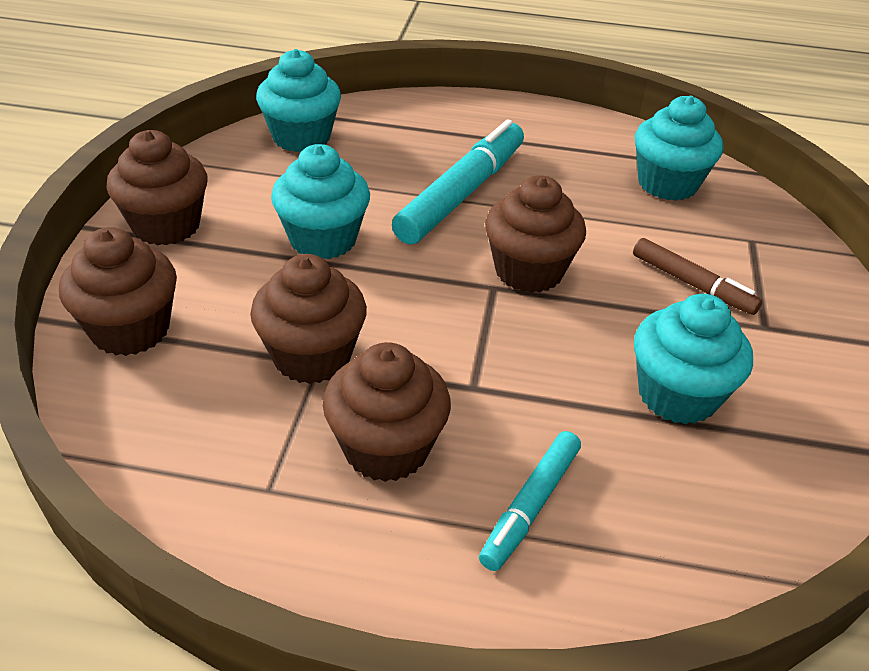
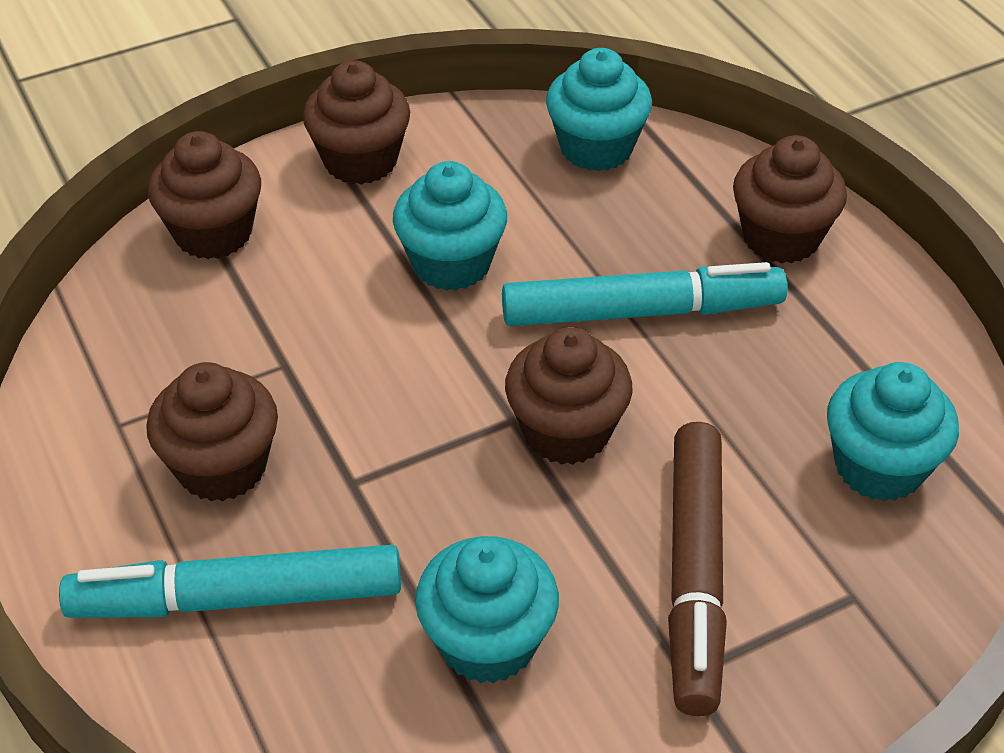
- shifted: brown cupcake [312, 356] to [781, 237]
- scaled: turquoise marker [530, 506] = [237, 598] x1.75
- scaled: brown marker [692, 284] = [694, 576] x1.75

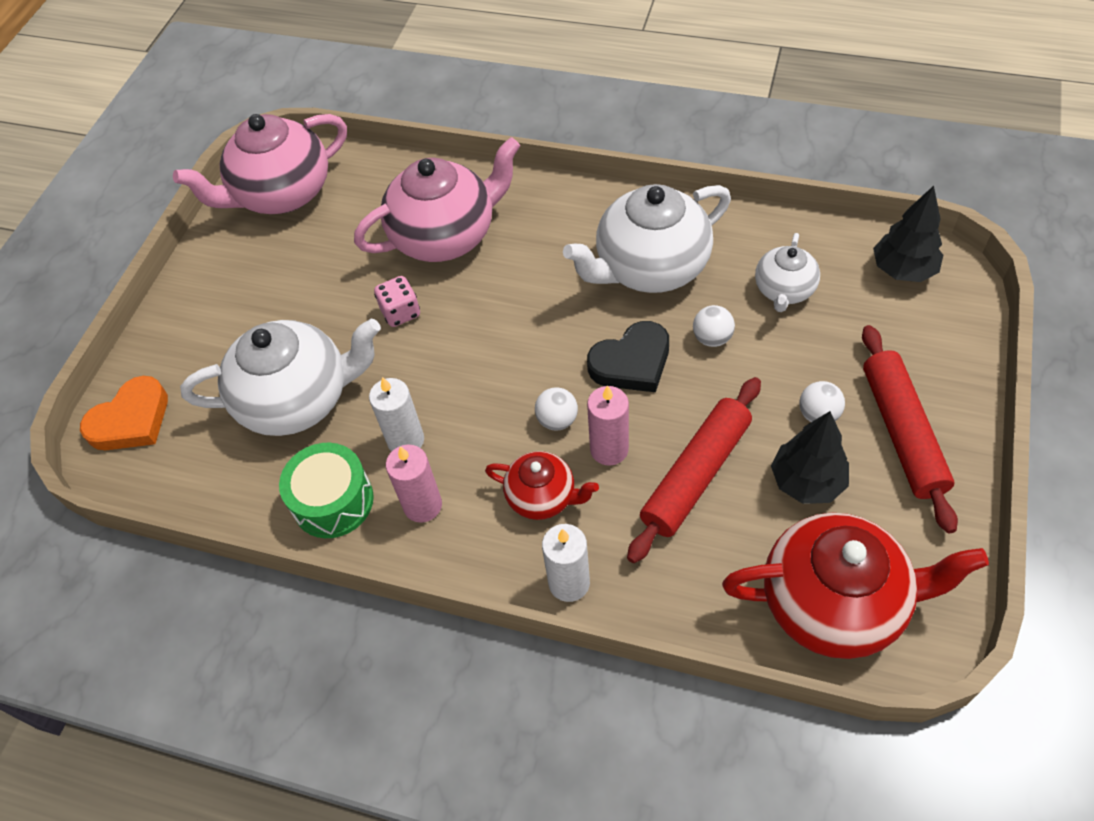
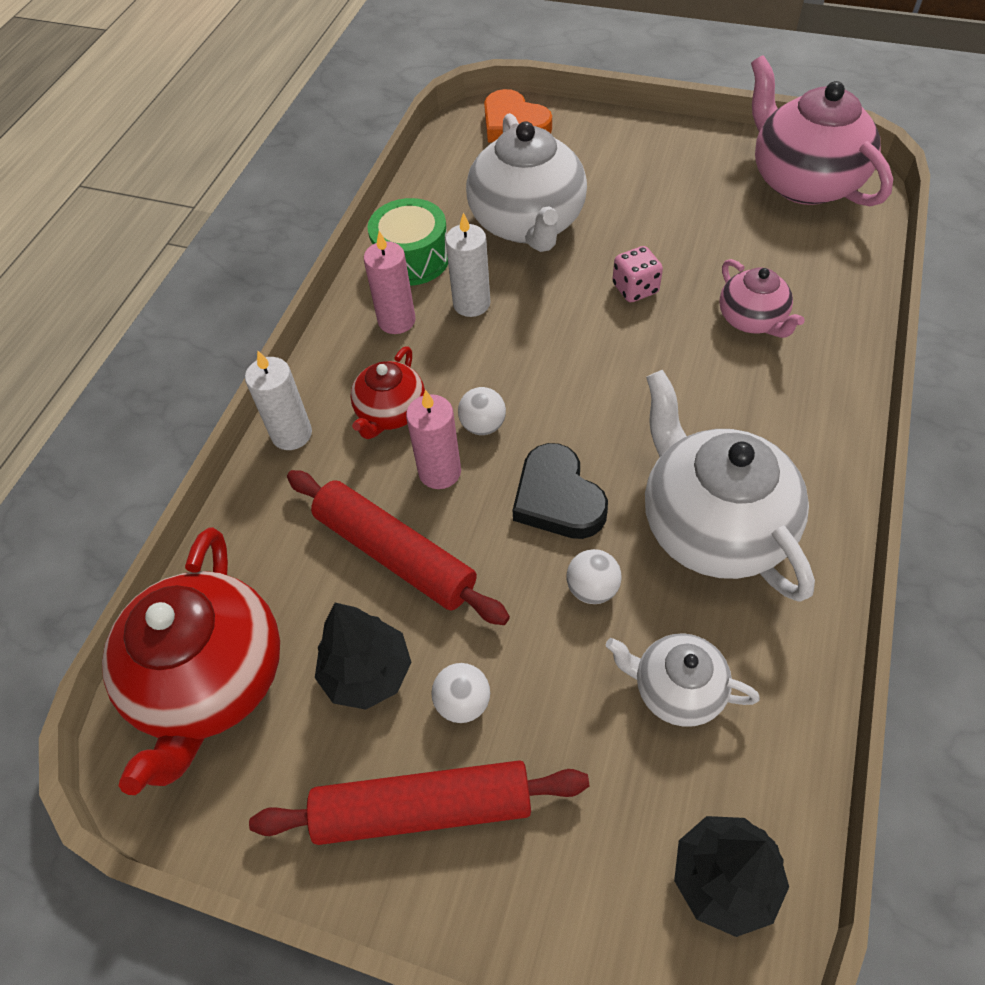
- scaled: pink teapot [445, 235] = [752, 320] x0.54

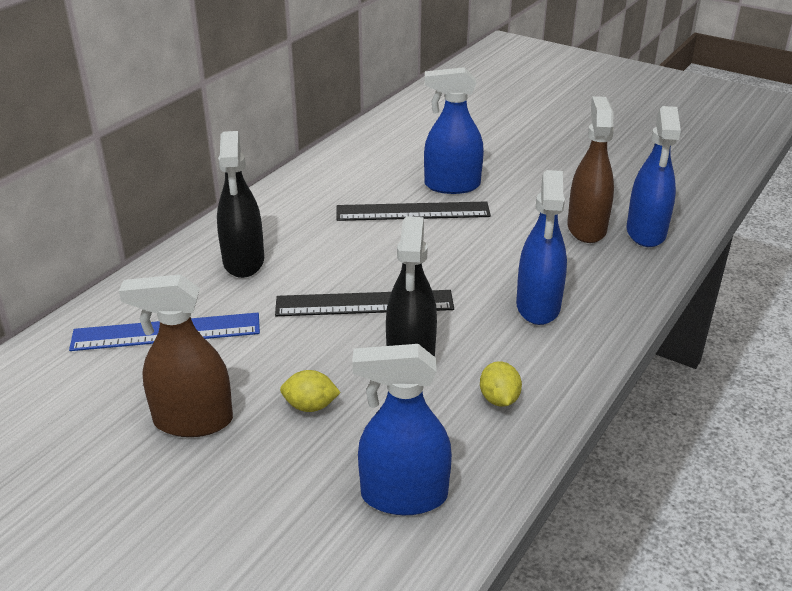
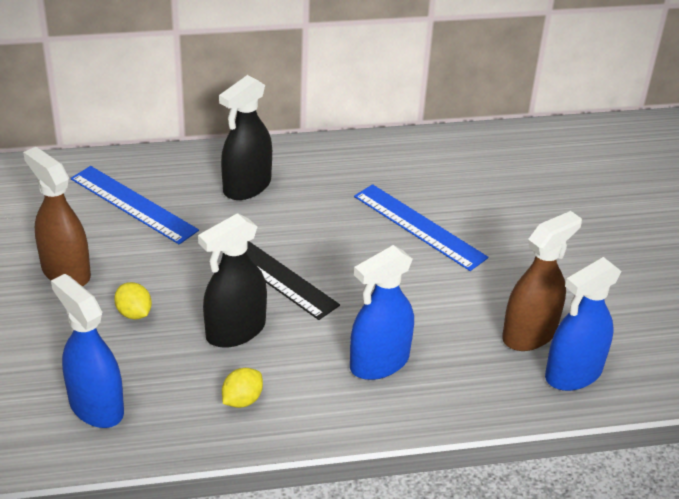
- gone: blue spray bottle [452, 186]
- repainted: black ruler [413, 211] to blue ruler [419, 226]

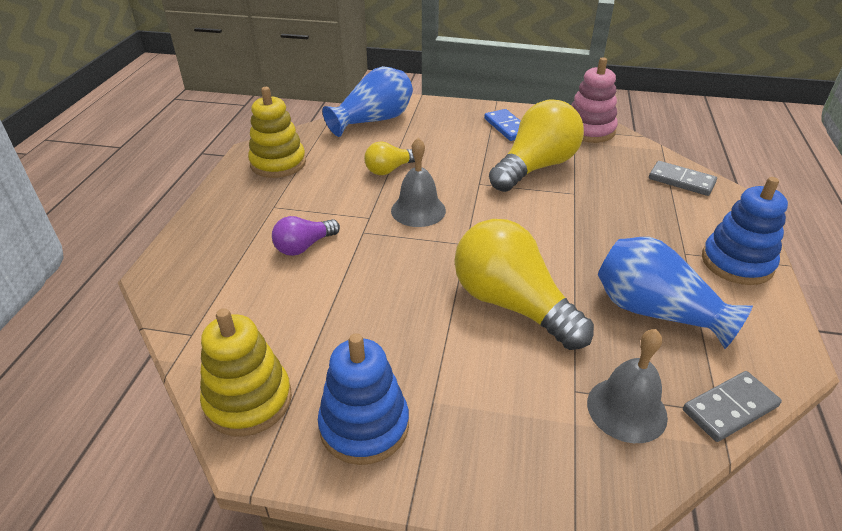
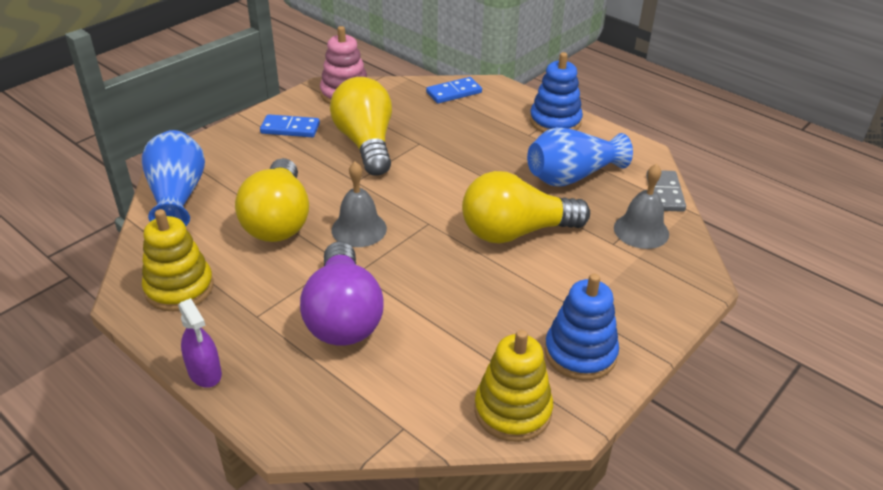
- new: purple spray bottle [205, 372]
- repainted: grey domino [681, 181] to blue domino [454, 92]
- scaled: purple light bulb [304, 246] = [343, 316] x1.95
- scaled: yellow light bulb [389, 170] = [278, 220] x1.95

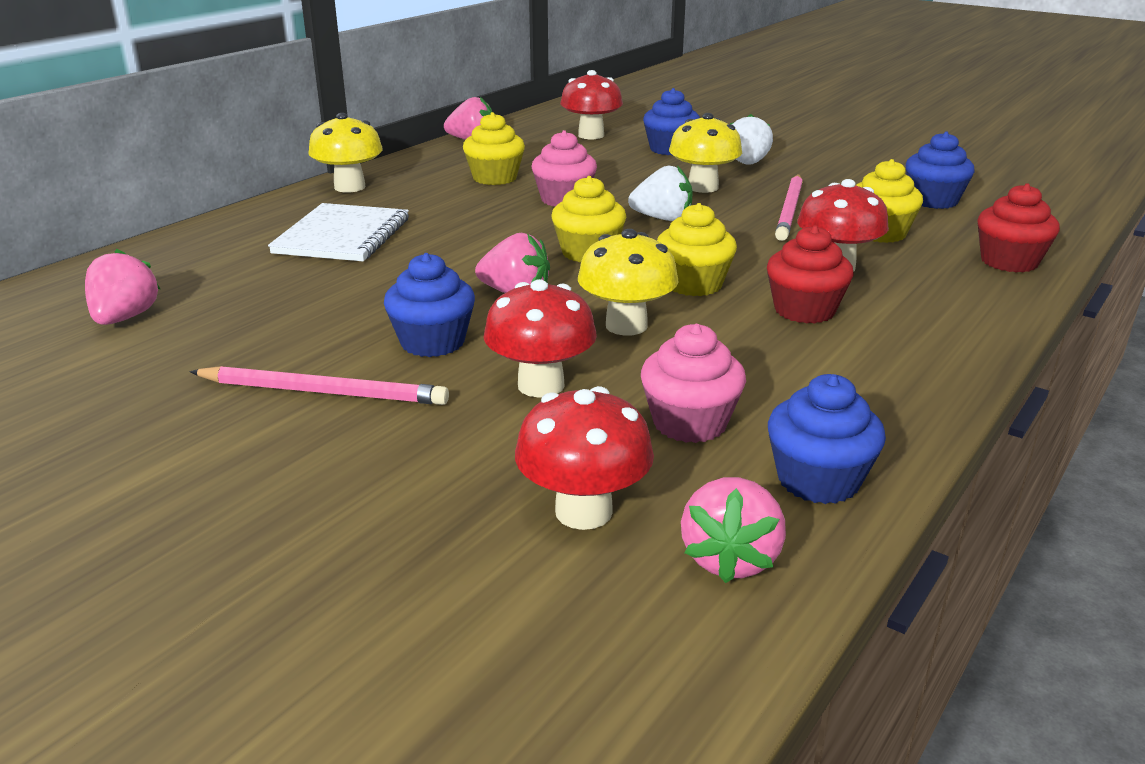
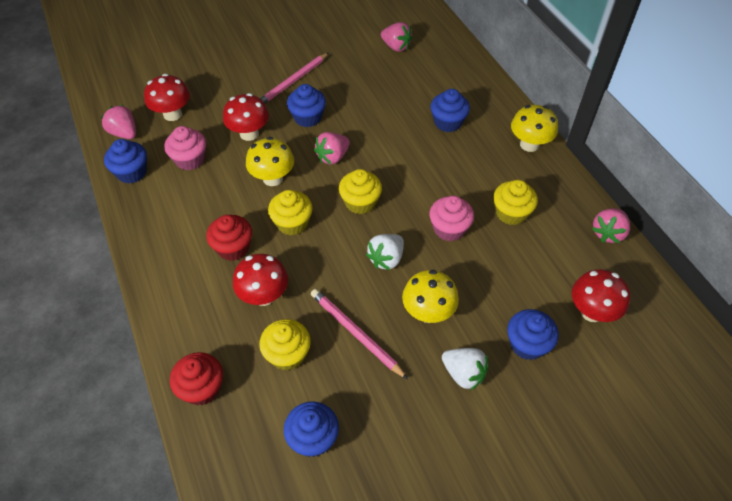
- swapped: white notebook [342, 236] to blue cupcake [448, 122]

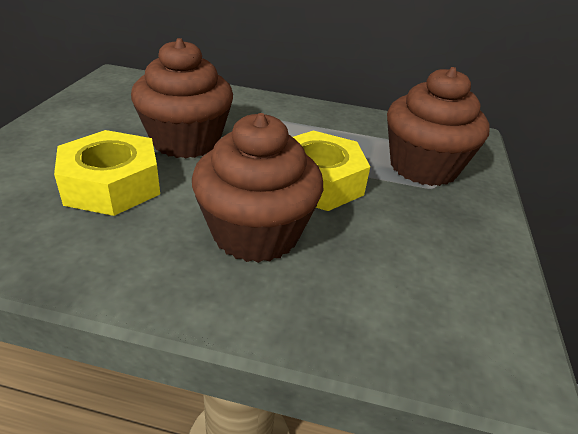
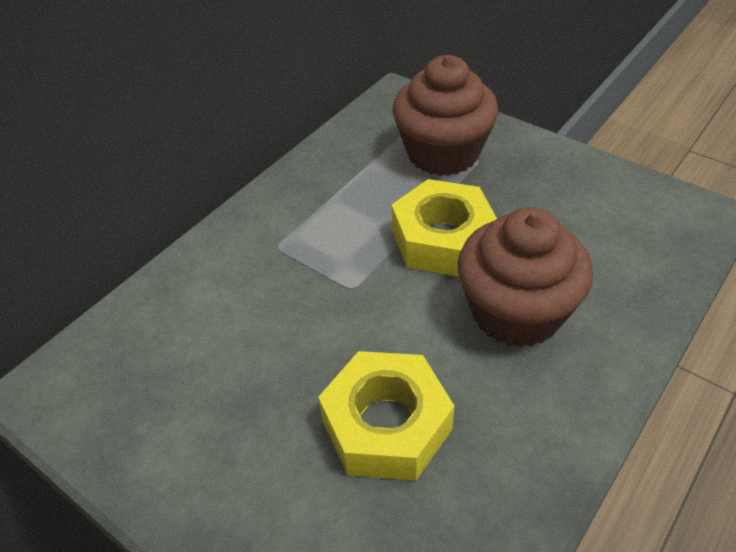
- gone: brown cupcake [186, 141]

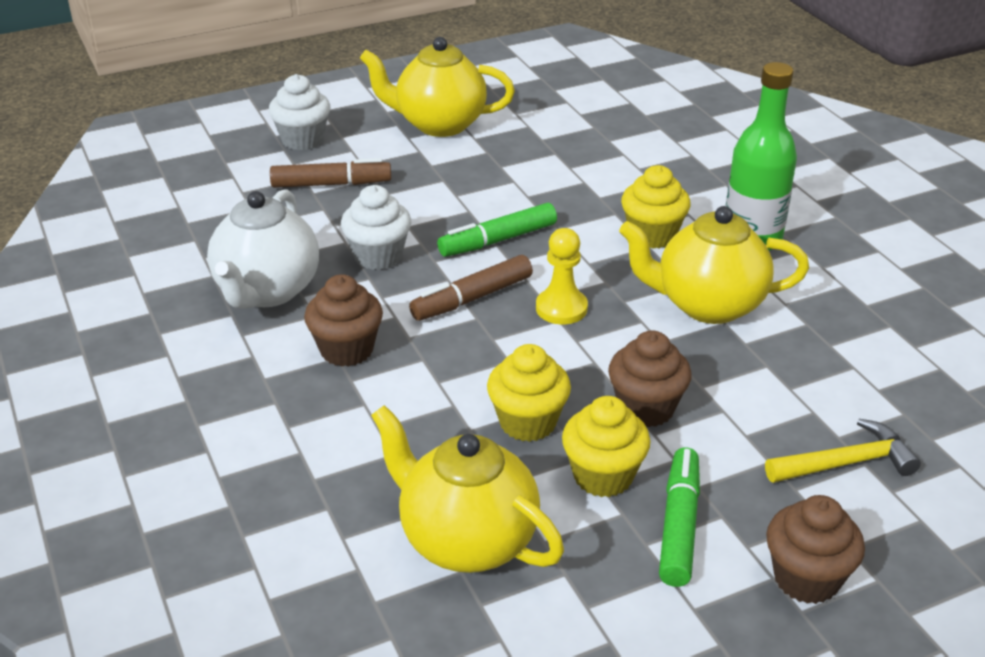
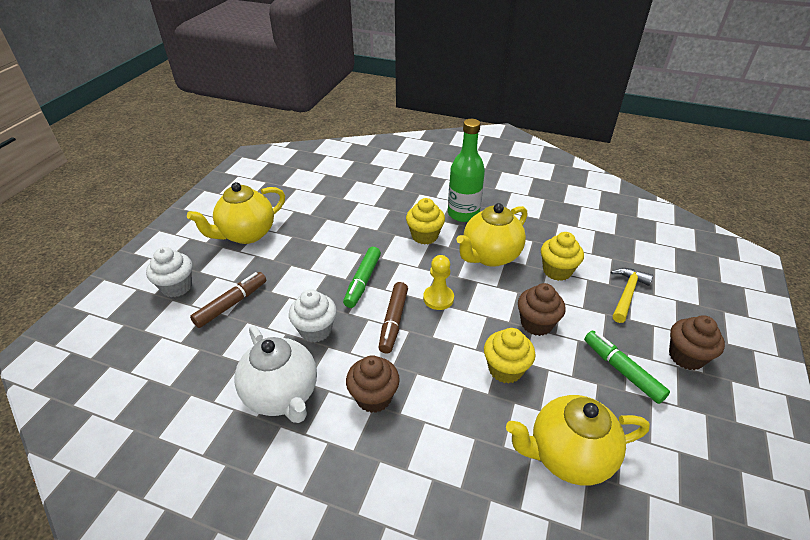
- shifted: yellow cupcake [603, 476] to [557, 271]

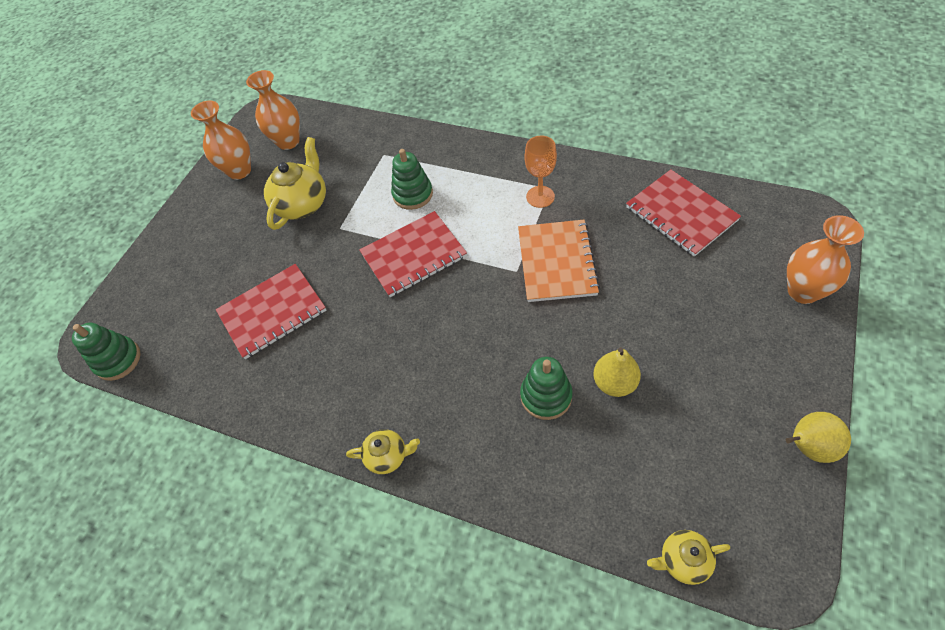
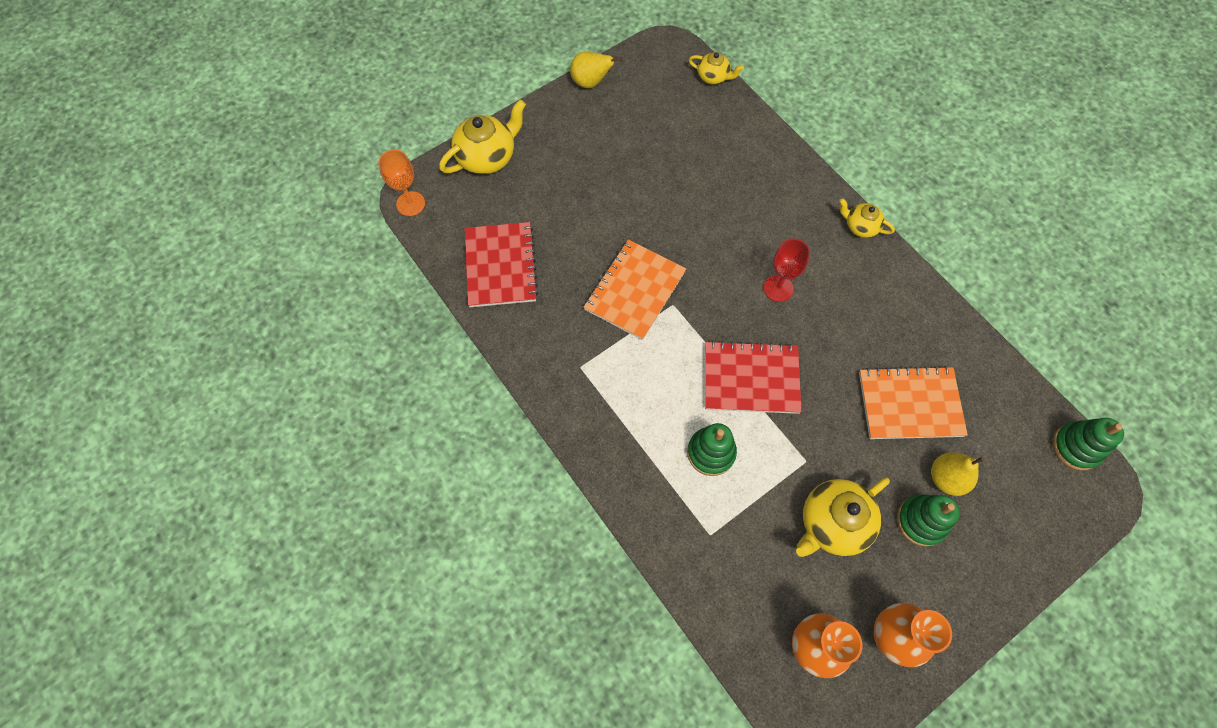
- new: red goblet [778, 288]
- shifted: green stacking toy [546, 396] to [921, 521]
- shifted: orange goblet [540, 196] to [410, 204]
- shifted: yellow pear [614, 383] to [946, 478]
- swapped: orange vase [803, 291] to yellow teapot [487, 157]
- repainted: red notebook [272, 312] to orange notebook [910, 404]

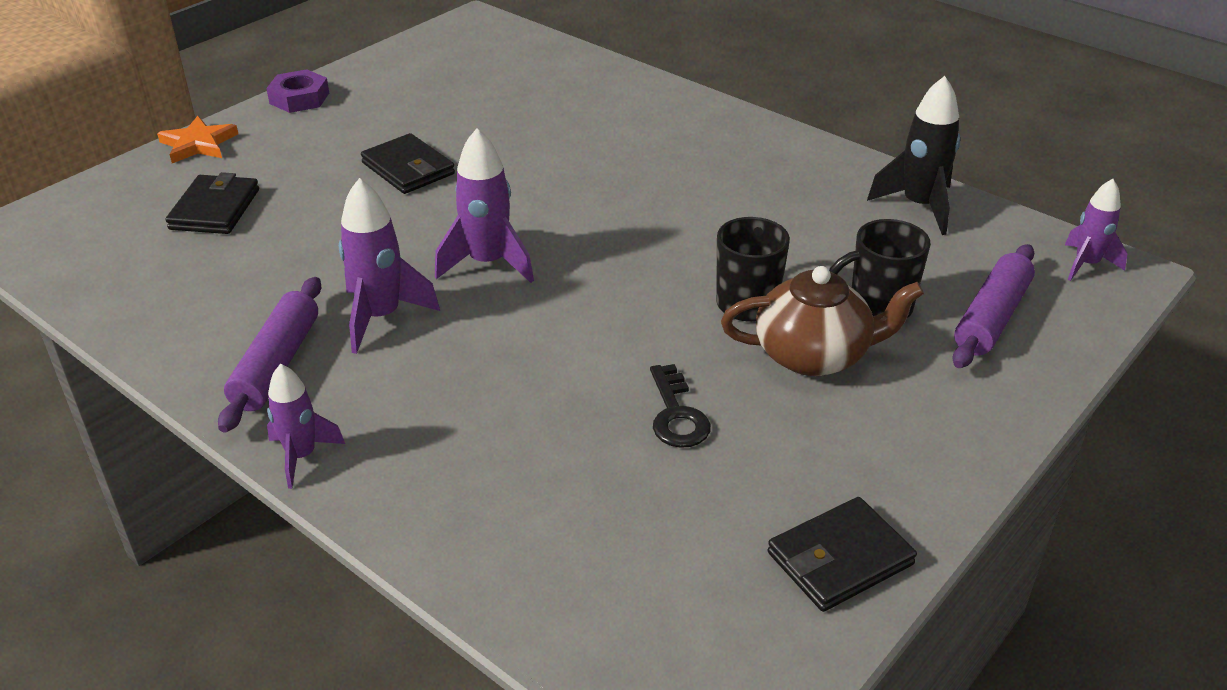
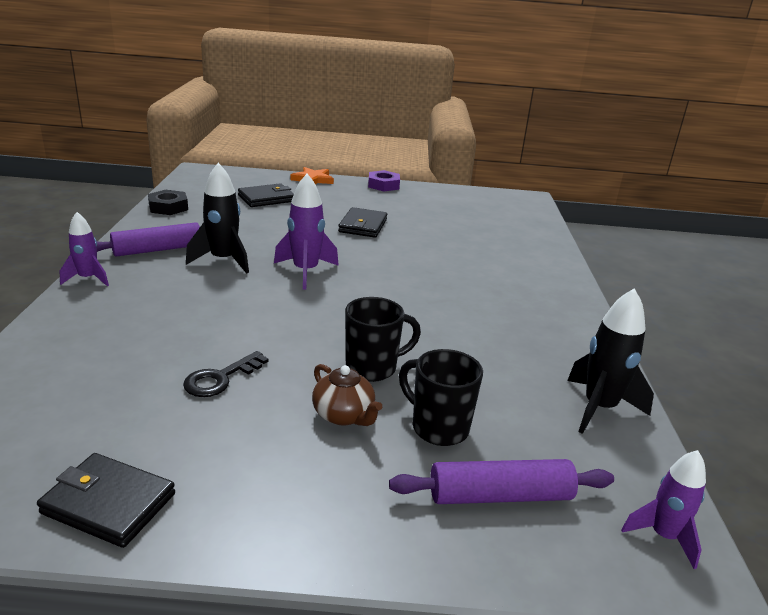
- new: black nut [168, 207]
- repainted: purple rocket [381, 317] to black rocket [223, 260]
- scaled: brown teapot [814, 355] = [344, 415] x0.63

